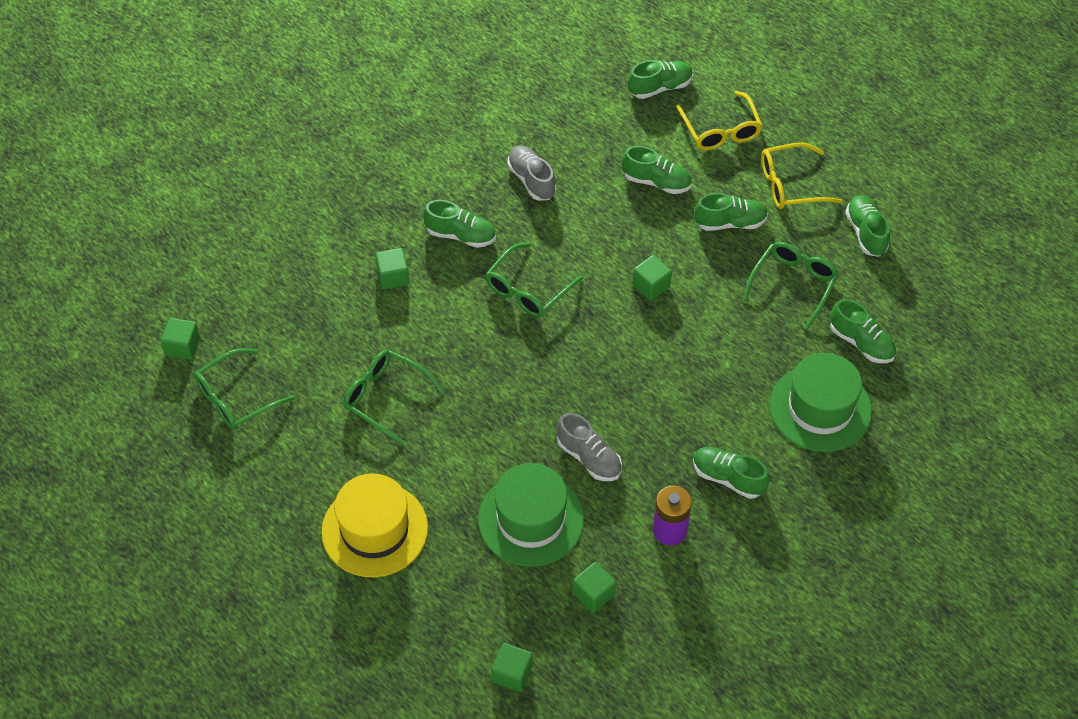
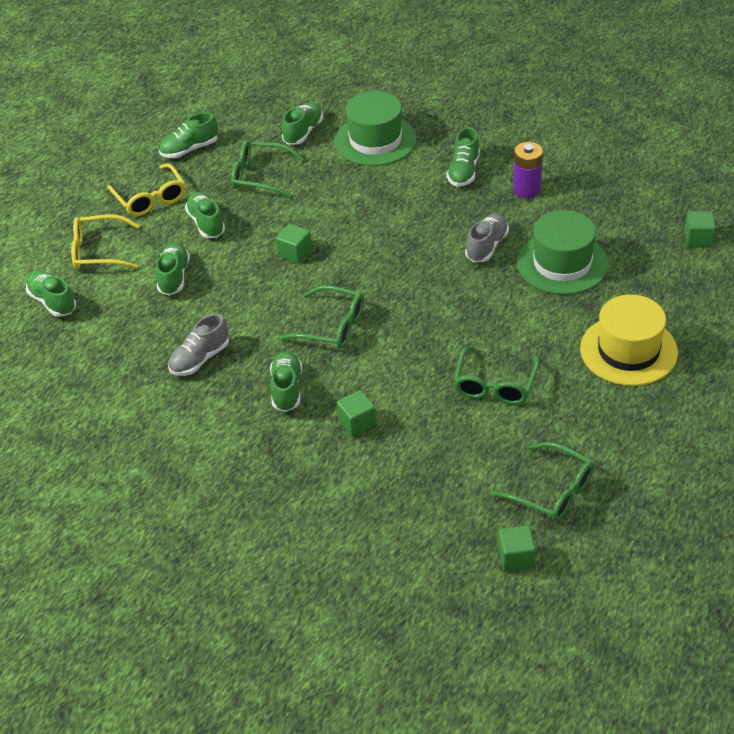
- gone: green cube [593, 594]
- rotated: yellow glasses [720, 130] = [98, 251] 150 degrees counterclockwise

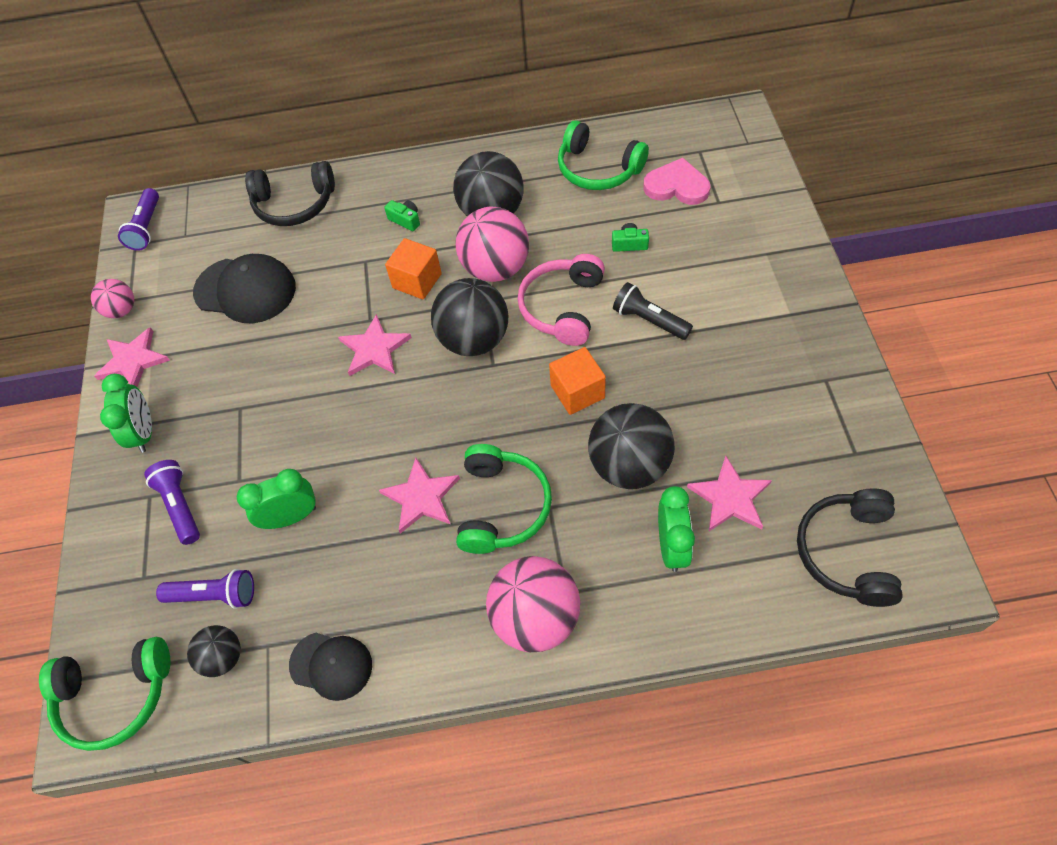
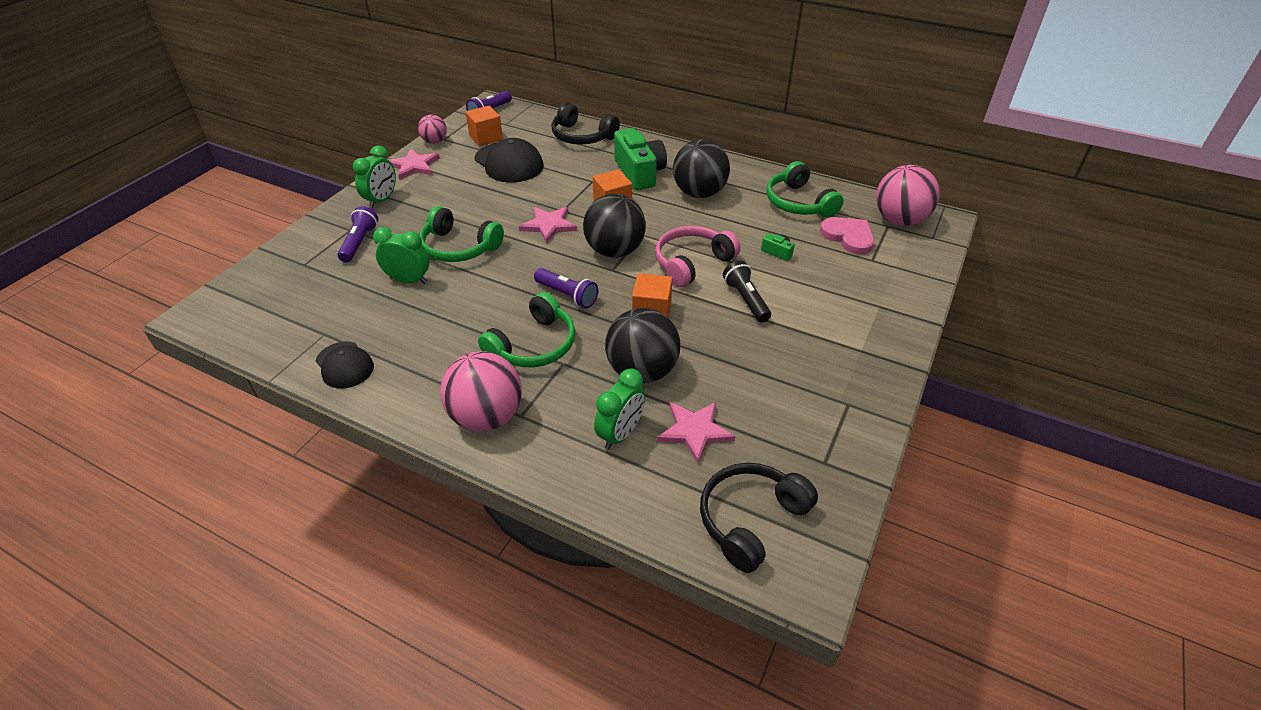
- gone: black ball [223, 657]
- gone: pink star [421, 497]
- new: orange cube [486, 138]
- shifted: green headphones [115, 696] to [459, 247]
- shifted: purple flashlight [214, 595] to [567, 295]
- shifted: pink ball [495, 268] to [899, 220]
- scaled: green camera [405, 220] = [639, 172] x2.36

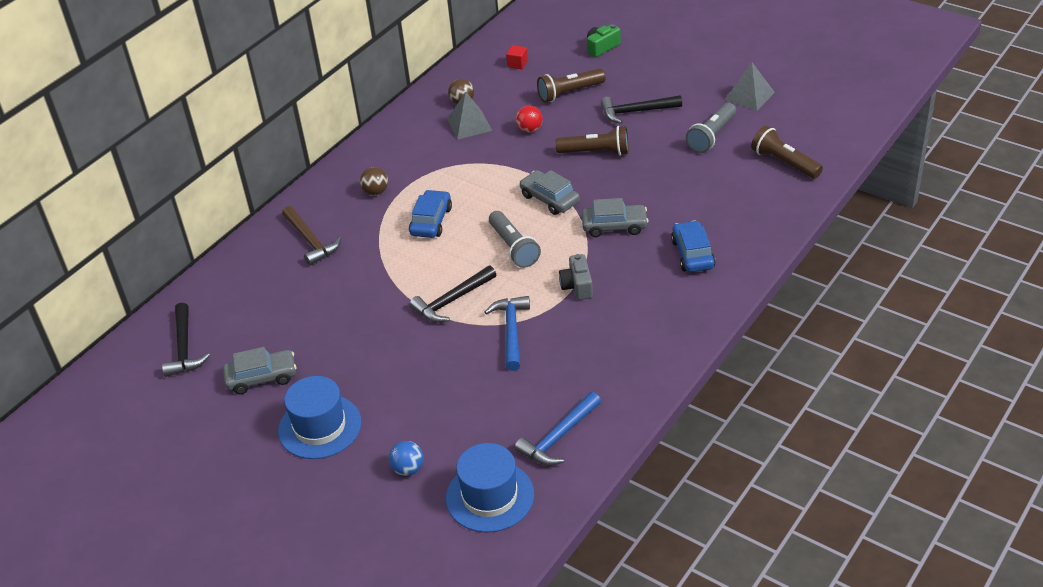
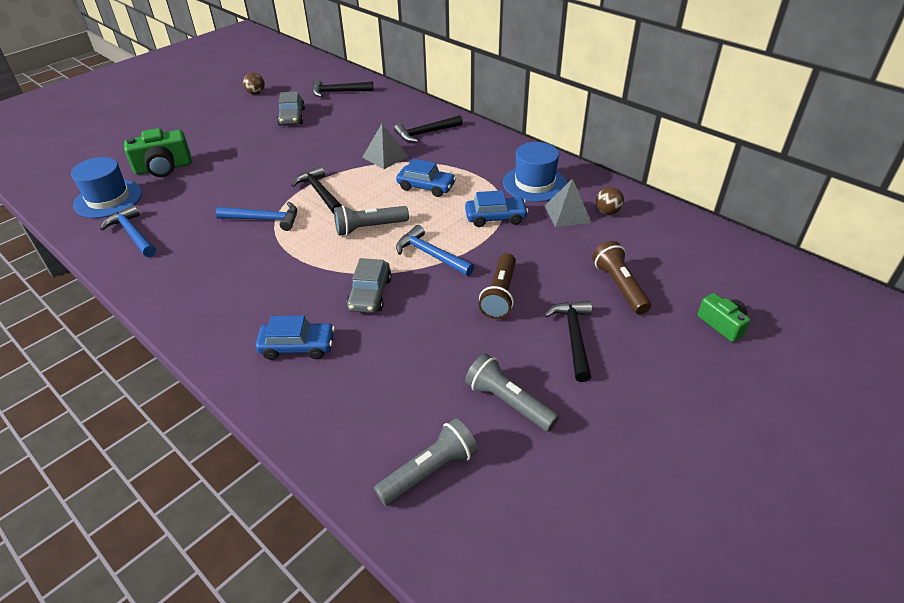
- gone: red cube [517, 64]
- gone: red ball [530, 130]
- gone: grey camera [577, 286]
- new: blue car [495, 217]
- shifted: blue hat [320, 427] to [534, 183]
- shifted: brown ball [376, 192] to [256, 93]
- shifted: grey pyramid [749, 96] to [385, 156]
- swapped: blue ball [408, 469] to green camera [163, 168]
- swapped: grey car [549, 199] to blue hammer [431, 255]
- repainted: brown hammer [310, 241] to black hammer [426, 133]
- repainted: brown flashlight [784, 163] to grey flashlight [429, 471]

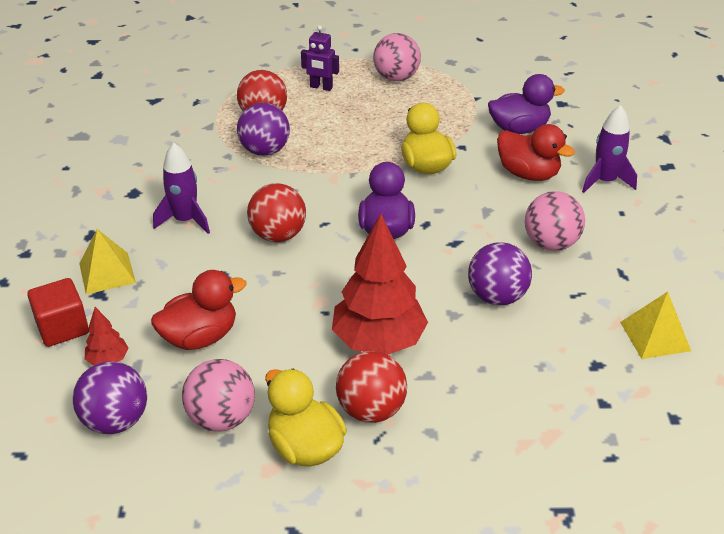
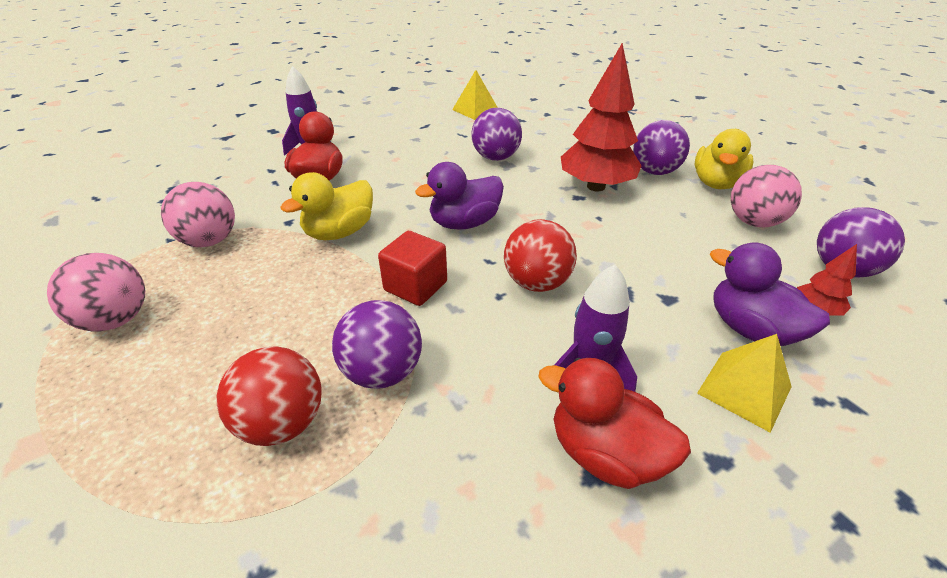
- gone: purple robot [321, 87]
- shifted: red cube [62, 328] to [415, 286]
- shifted: red duck [200, 337] to [605, 453]
- shifted: purple duck [519, 129] to [750, 329]
- shifted: pink ball [550, 243] to [210, 241]
- repainted: red ball [371, 410] to purple ball [654, 171]

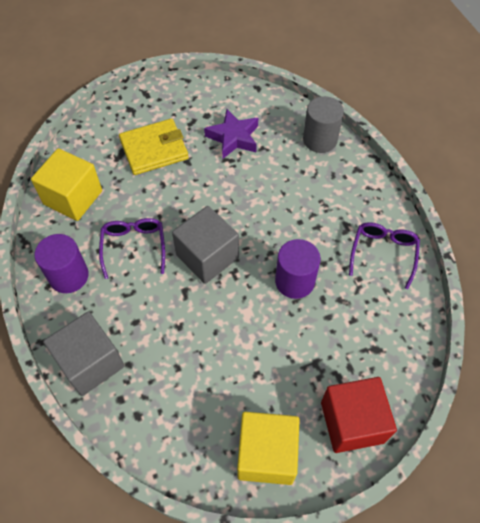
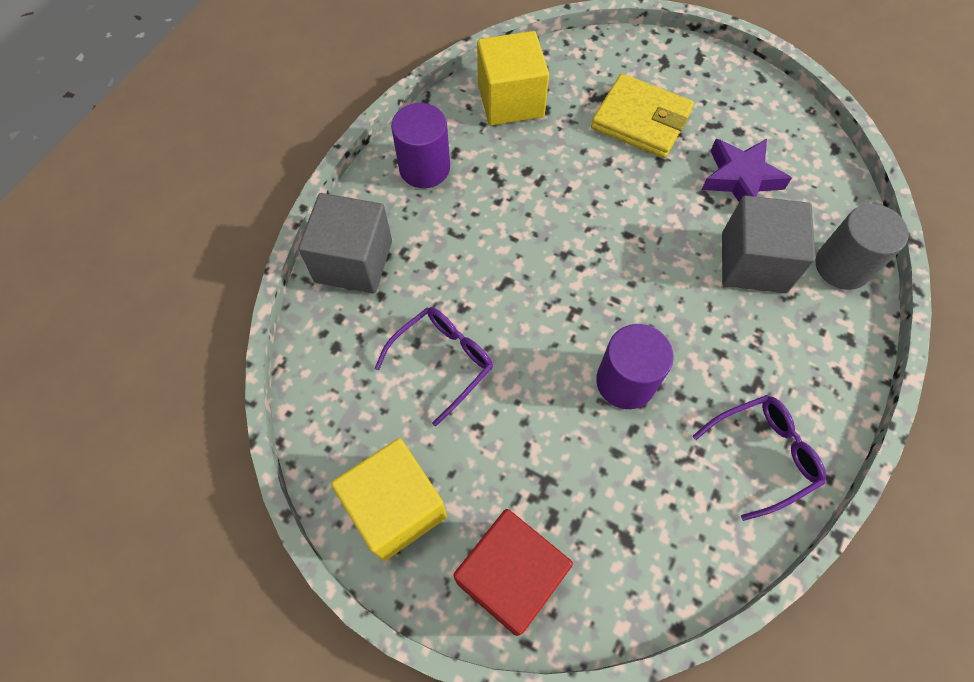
- shifted: purple glasses [134, 247] to [443, 361]
- shifted: grey cube [207, 256] to [753, 262]

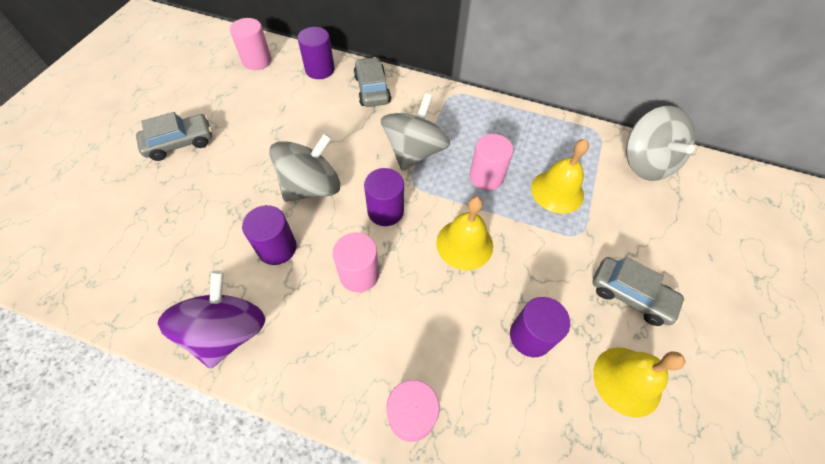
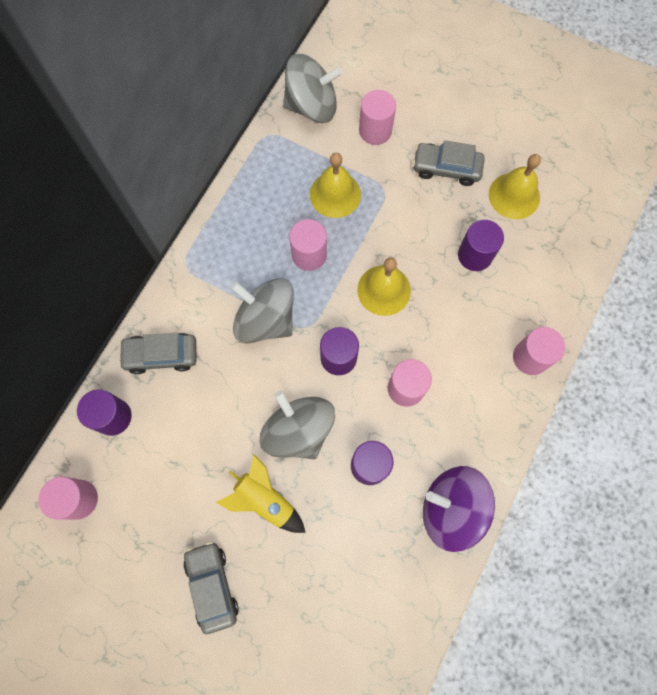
- new: yellow rocket [265, 500]
- new: pink cylinder [375, 131]
- rotated: grey car [630, 295] = [446, 168] 120 degrees counterclockwise

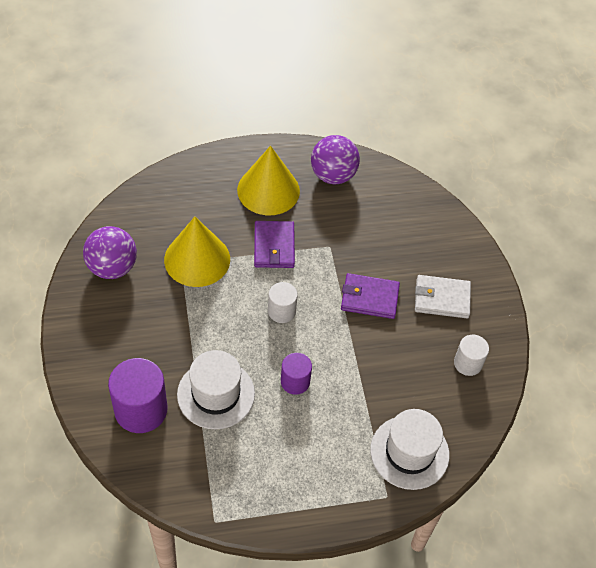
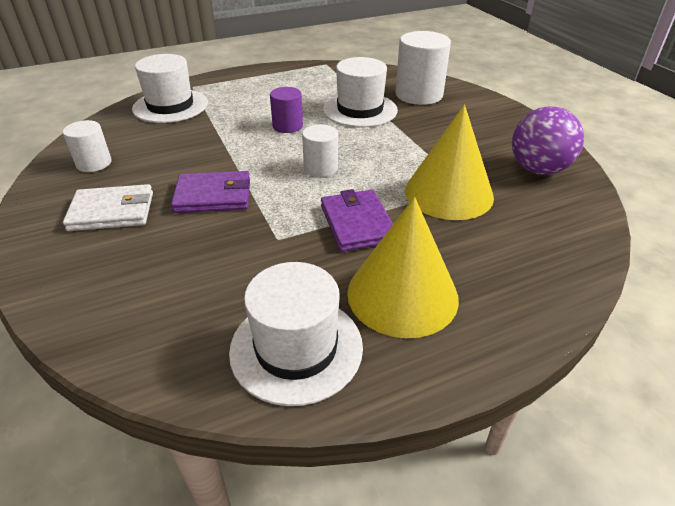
- swapped: purple ball [333, 175] to white hat [296, 348]
- repainted: purple cylinder [141, 410] to white cylinder [419, 95]

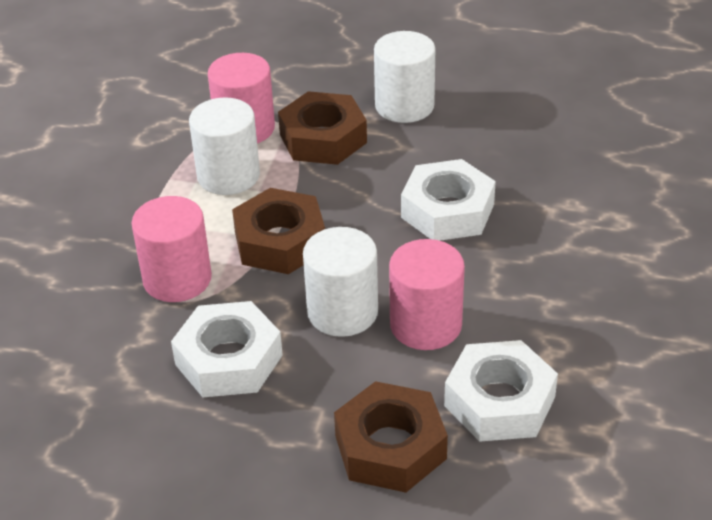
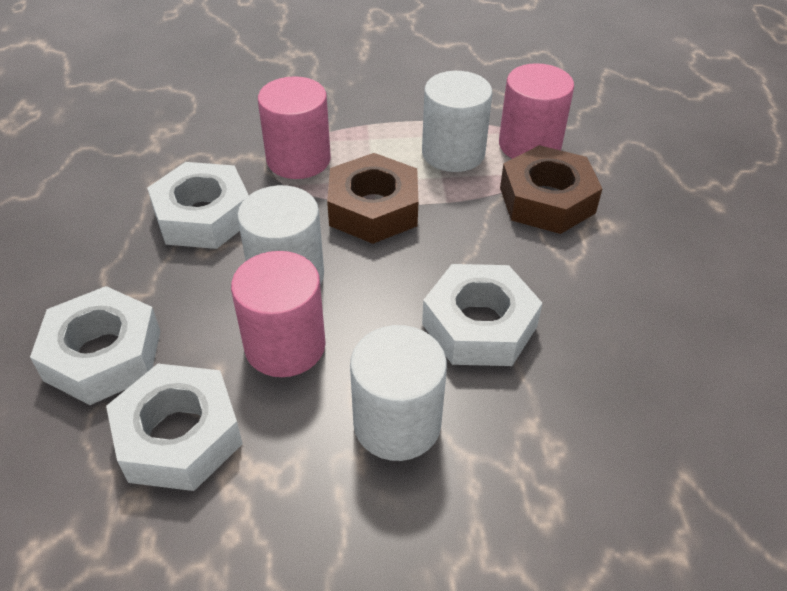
- shifted: white cylinder [404, 106] to [397, 423]
- repainted: brown nut [390, 447] to white nut [103, 355]

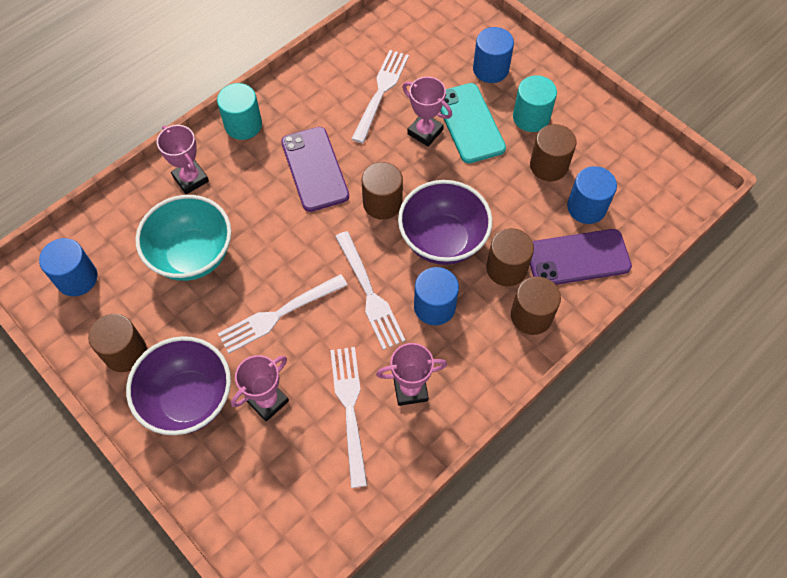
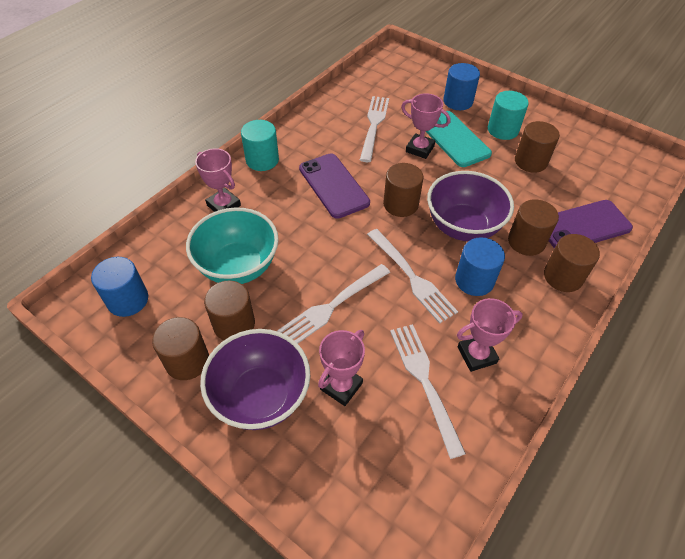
- gone: blue cylinder [586, 207]
- new: brown cylinder [234, 324]

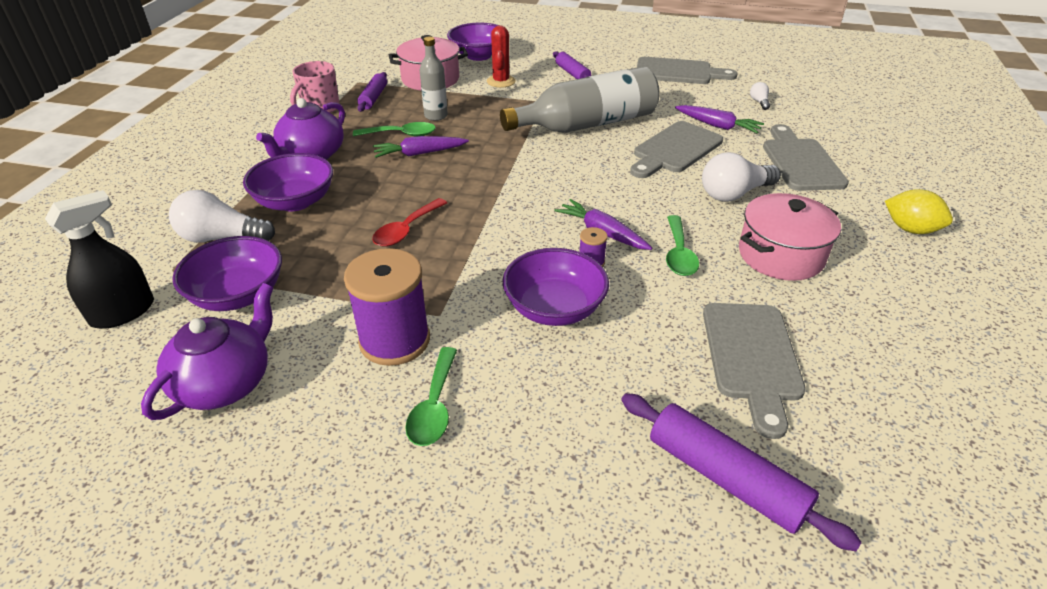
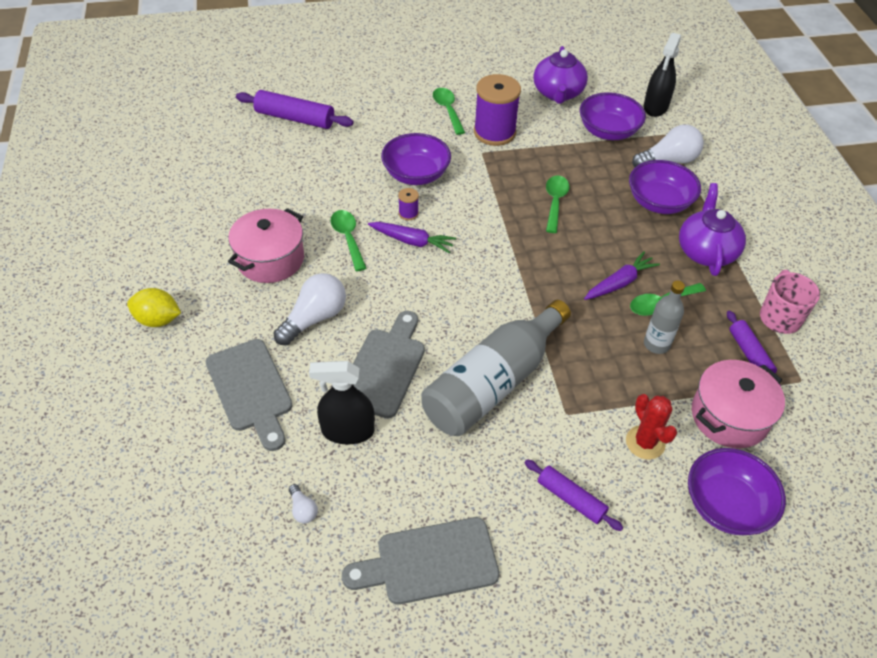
- gone: grey cutting board [752, 357]
- swapped: purple carrot [718, 126] to black spray bottle [347, 431]
- repainted: red spoon [406, 230] to green spoon [555, 202]

